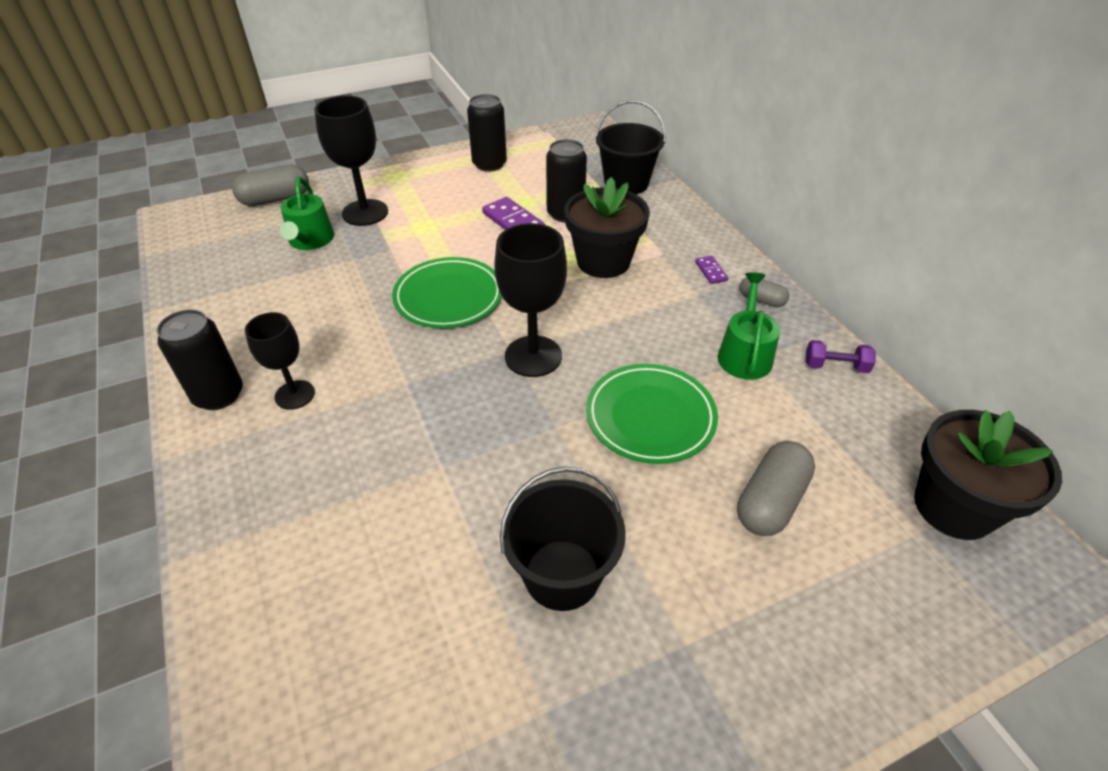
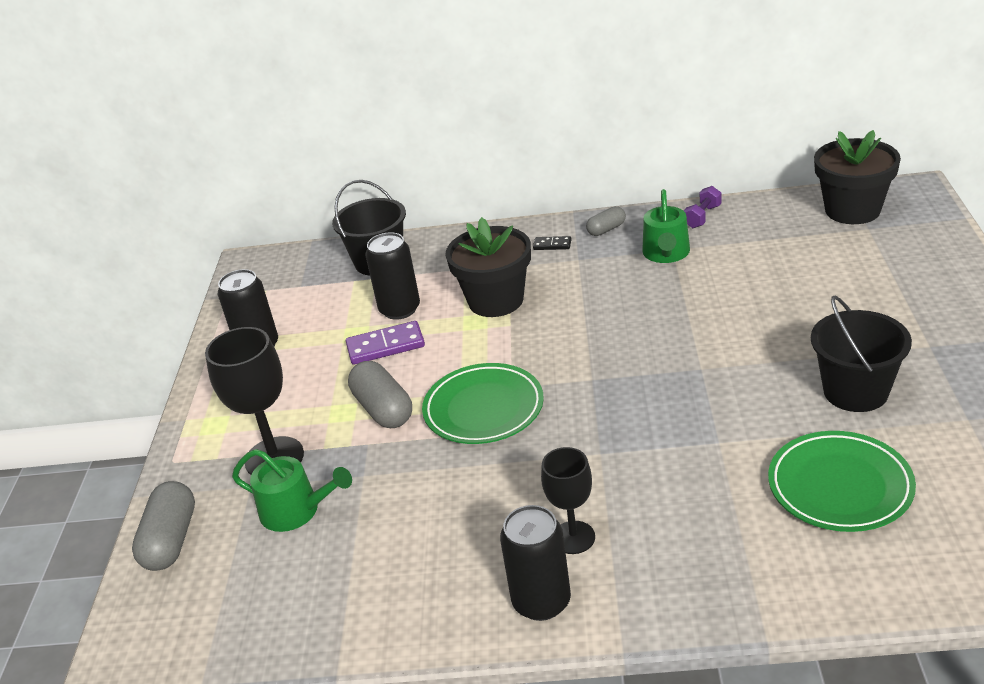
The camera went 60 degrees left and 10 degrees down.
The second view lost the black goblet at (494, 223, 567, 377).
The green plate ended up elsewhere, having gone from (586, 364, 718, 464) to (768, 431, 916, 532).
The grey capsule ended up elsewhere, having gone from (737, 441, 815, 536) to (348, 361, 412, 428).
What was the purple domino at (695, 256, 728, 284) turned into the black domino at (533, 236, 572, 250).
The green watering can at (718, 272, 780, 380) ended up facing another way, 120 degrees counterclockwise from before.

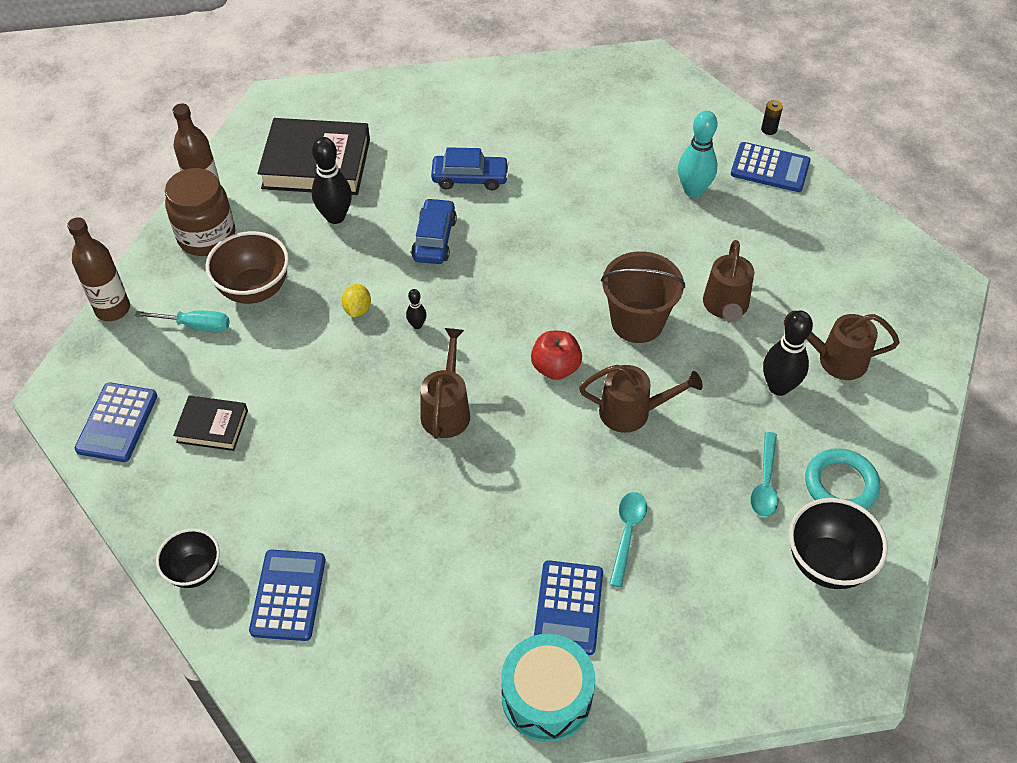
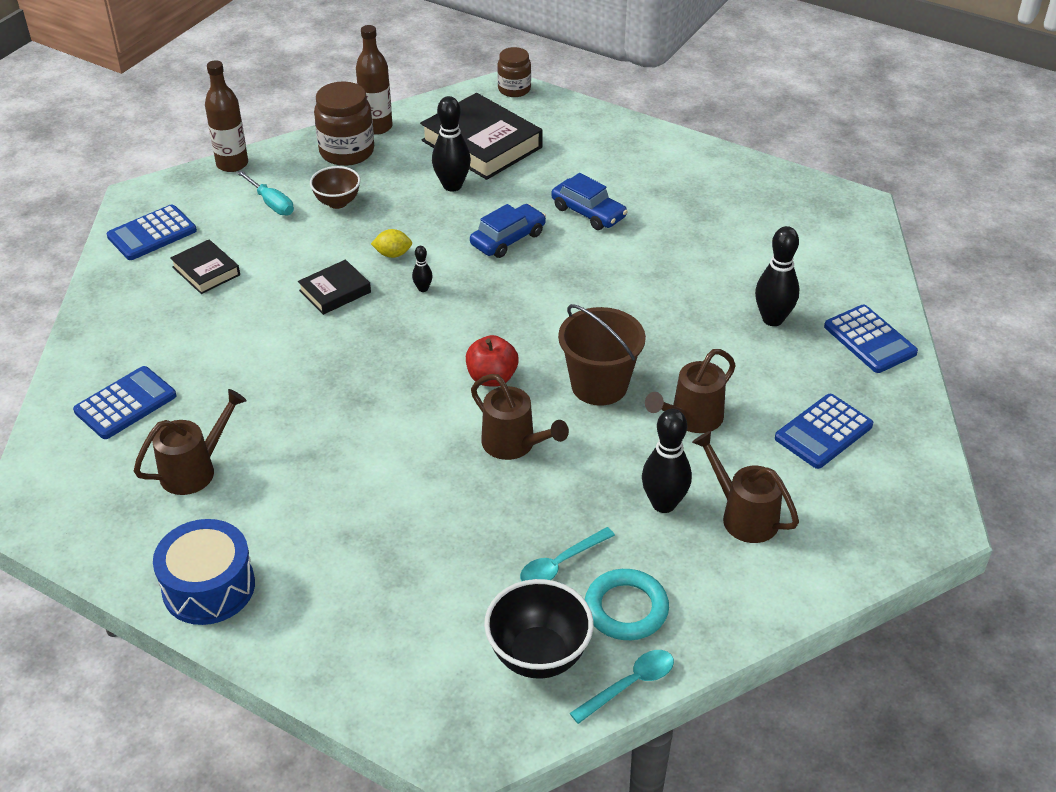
The camera went 40 degrees right and 10 degrees down.
The second view lost the black bowl at (156, 529, 220, 588).
The second view lost the black battery at (761, 100, 783, 135).
The second view gained the black book at (298, 259, 371, 315).
The second view gained the brown jar at (497, 47, 531, 97).
The brown watering can ended up elsewhere, having gone from (421, 328, 470, 439) to (134, 389, 247, 495).
The blue calculator ended up elsewhere, having gone from (534, 560, 603, 655) to (775, 394, 873, 469).
The turquoise spoon ended up elsewhere, having gone from (609, 492, 647, 588) to (570, 650, 674, 724).
What was the turquoise drum at (501, 634, 595, 742) turned into the blue drum at (153, 519, 255, 625).
What was the turquoise bowling pin at (678, 111, 718, 198) turned into the black bowling pin at (755, 226, 799, 326).
The yellow lemon at (342, 284, 371, 318) ended up facing another way, 45 degrees clockwise from before.
The size of the brown bowl at (205, 231, 289, 304) changed by a factor of 0.65.

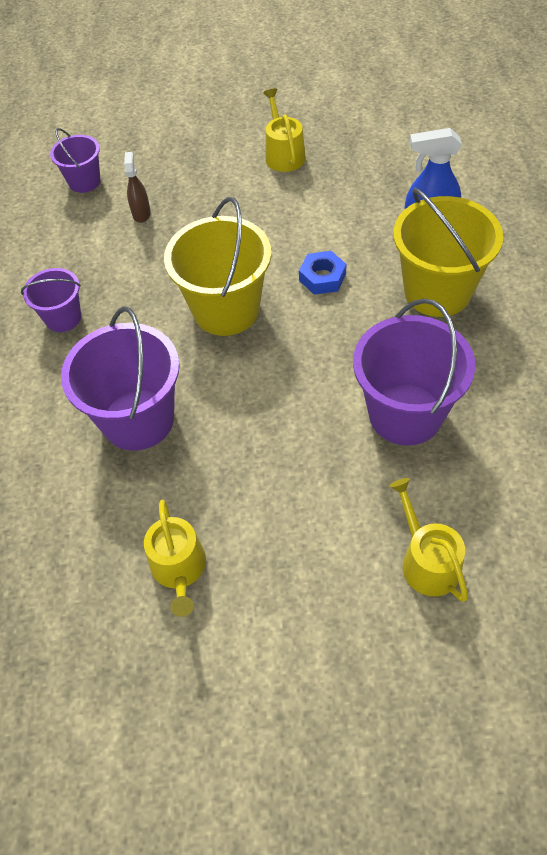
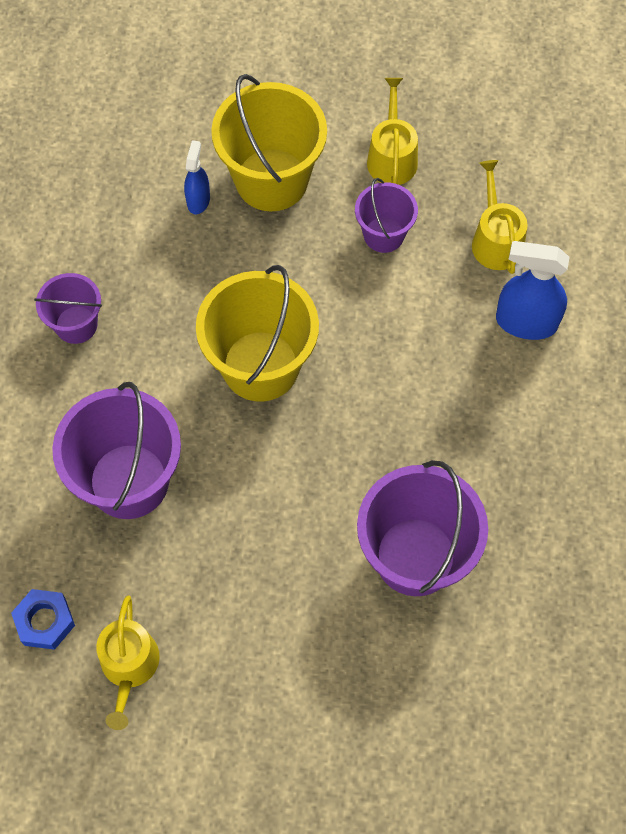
The camera went 10 degrees right and 10 degrees up.
The purple bucket ended up elsewhere, having gone from (50, 128, 100, 193) to (355, 178, 418, 253).
The blue nut ended up elsewhere, having gone from (299, 251, 346, 295) to (11, 589, 75, 650).
The yellow watering can ended up elsewhere, having gone from (389, 478, 468, 602) to (472, 160, 528, 274).
The yellow bucket ended up elsewhere, having gone from (393, 188, 503, 317) to (211, 74, 327, 211).
What was the brown spray bottle at (124, 152, 151, 223) turned into the blue spray bottle at (184, 140, 210, 214).

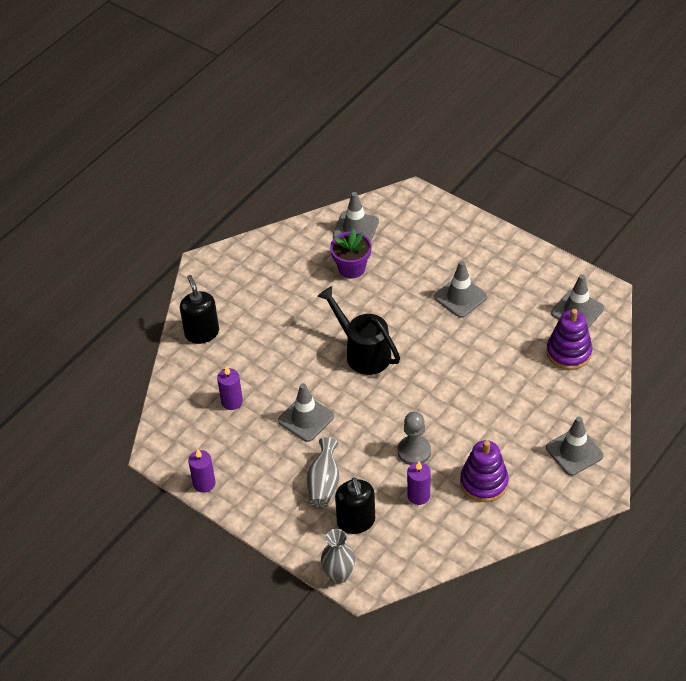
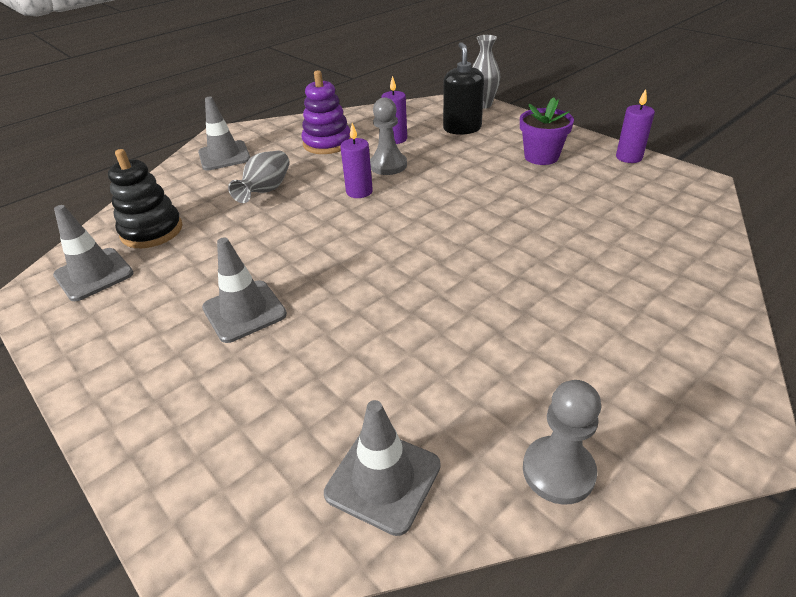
The camera went 170 degrees left and 10 degrees down.
The second view lost the black soap dispenser at (180, 275, 219, 344).
The second view lost the grey traffic cone at (278, 383, 334, 442).
The second view lost the black watering can at (317, 286, 400, 375).
The second view gained the grey pawn at (523, 380, 601, 505).
The purple candle ended up elsewhere, having gone from (217, 366, 243, 410) to (340, 123, 373, 198).
The grey vase ended up elsewhere, having gone from (307, 438, 339, 507) to (228, 150, 290, 203).
The purple flower pot ended up elsewhere, having gone from (330, 229, 372, 278) to (520, 97, 574, 165).
What was the purple stacking toy at (546, 309, 593, 370) turned into the black stacking toy at (108, 149, 182, 248).

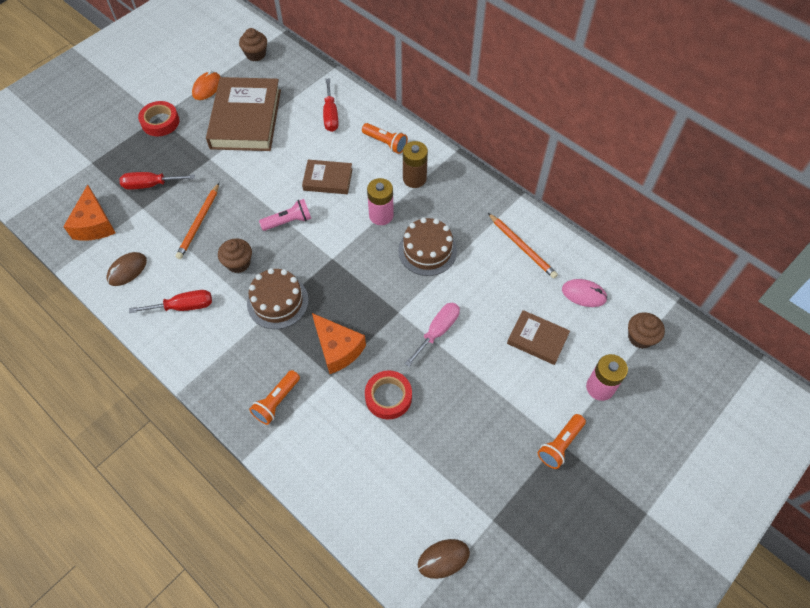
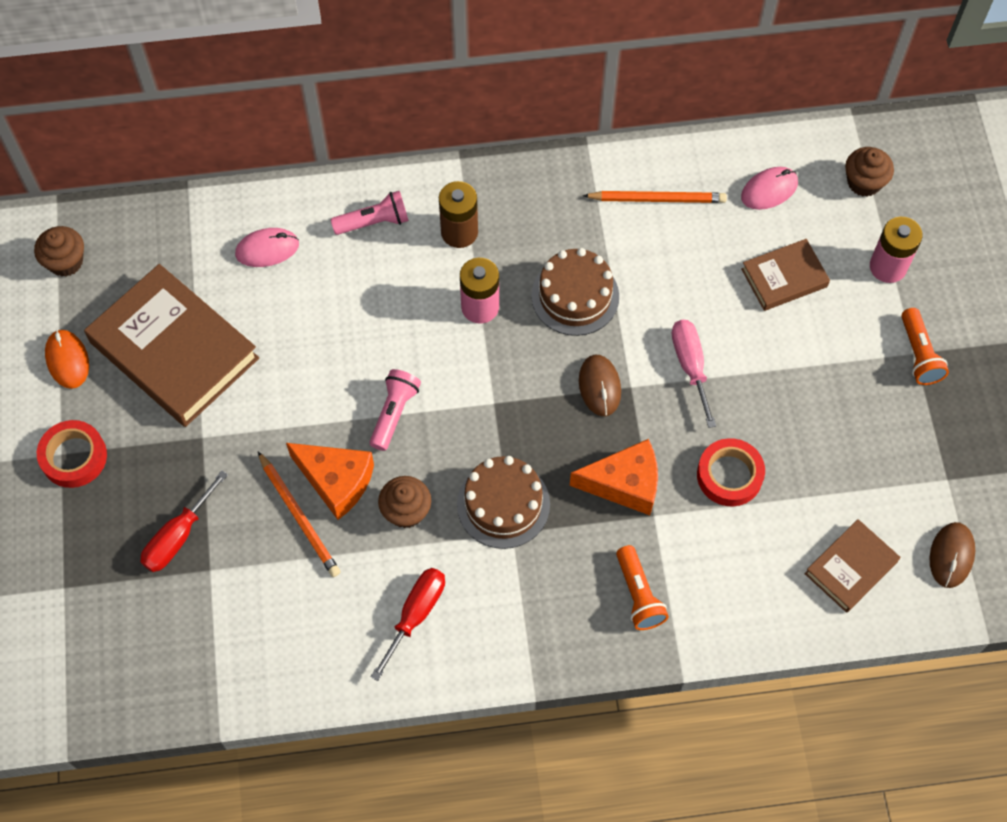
The camera went 50 degrees left and 5 degrees up.
The orange cheese ended up elsewhere, having gone from (63, 185, 116, 240) to (286, 443, 374, 520).
The brown mouse ended up elsewhere, having gone from (106, 252, 147, 286) to (579, 355, 621, 416).
The brown book ended up elsewhere, having gone from (302, 160, 352, 194) to (805, 519, 900, 613).
Where the red screwdriver stood at (323, 78, 339, 132), the pink mouse came to stand at (235, 228, 299, 267).
What was the orange flashlight at (362, 123, 408, 154) turned into the pink flashlight at (331, 191, 409, 235).

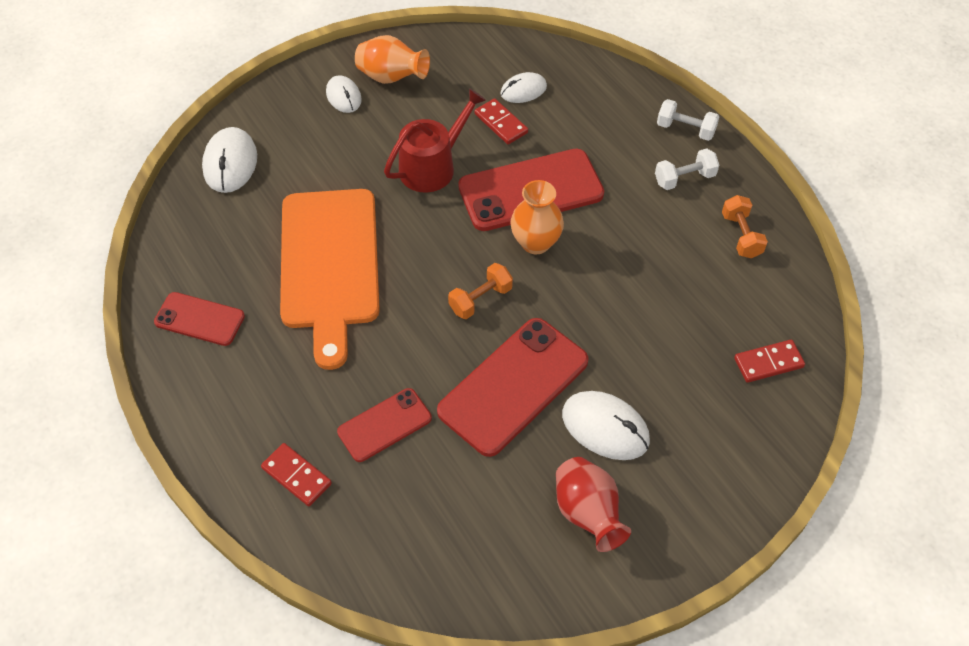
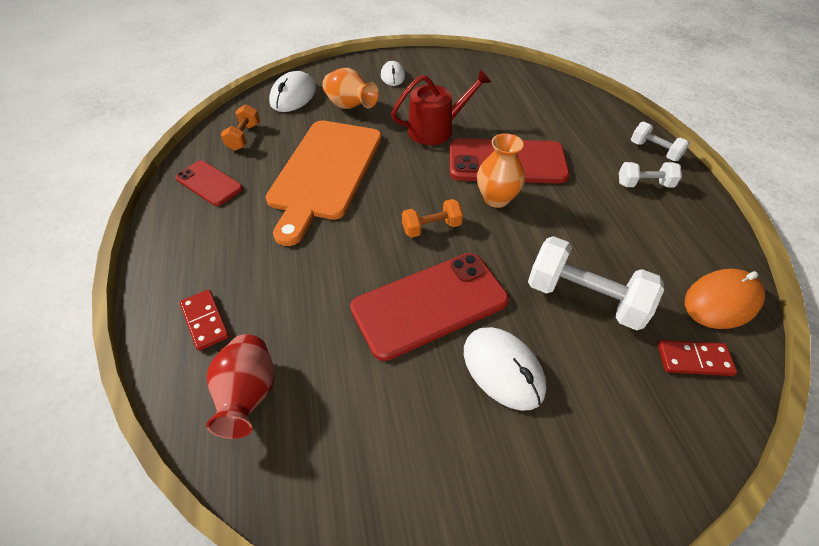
The camera went 20 degrees right and 5 degrees down.
The second view lost the red phone at (337, 388, 432, 462).
The second view lost the red domino at (475, 98, 528, 144).
The second view lost the white mouse at (501, 72, 547, 103).
The second view gained the white dumbbell at (528, 236, 664, 330).
The second view gained the orange mouse at (685, 269, 765, 329).
The orange vase ended up elsewhere, having gone from (355, 35, 430, 84) to (322, 68, 379, 109).
The red vase ended up elsewhere, having gone from (556, 457, 631, 552) to (206, 334, 275, 439).
The orange dumbbell ended up elsewhere, having gone from (722, 195, 768, 258) to (221, 104, 260, 151).

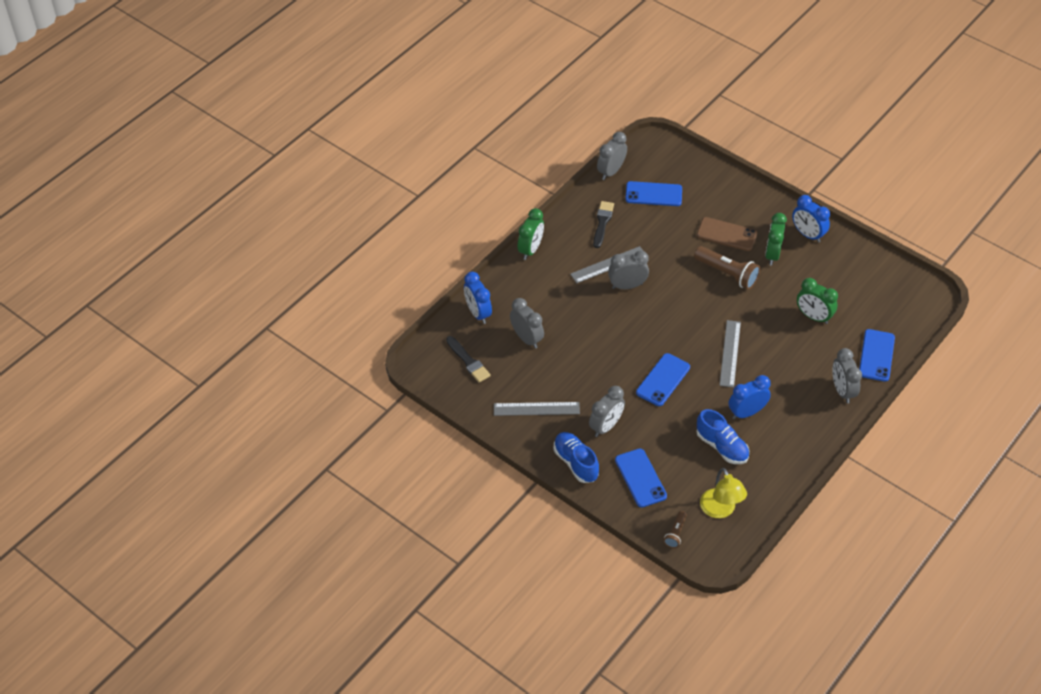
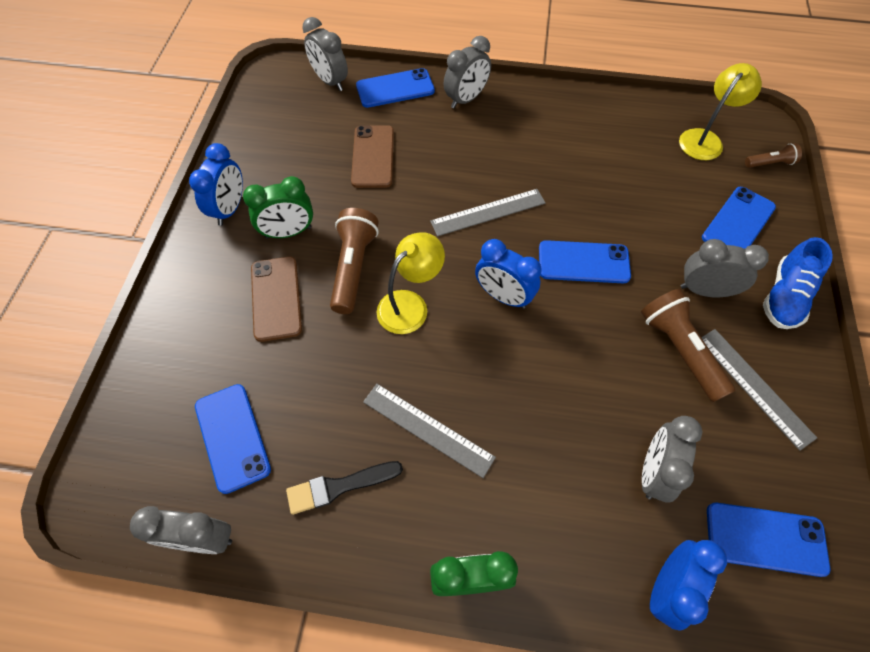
The camera went 120 degrees left and 10 degrees up.
The second view lost the blue shoe at (697, 409, 749, 464).
The second view gained the yellow lamp at (376, 232, 445, 334).
The second view gained the brown flashlight at (641, 289, 735, 402).
The grey clock ended up elsewhere, having gone from (608, 251, 649, 289) to (302, 17, 348, 91).
The blue clock ended up elsewhere, having gone from (728, 375, 771, 419) to (475, 239, 542, 309).
Where the black brush stood at (446, 336, 491, 383), the blue phone came to stand at (707, 503, 830, 577).
Where the green clock stood at (797, 278, 838, 324), the brown phone came to stand at (351, 125, 394, 188).

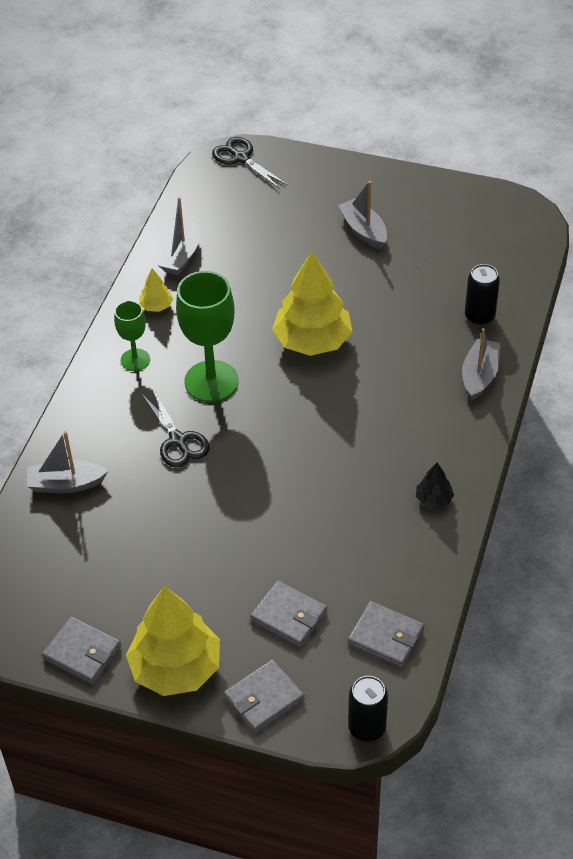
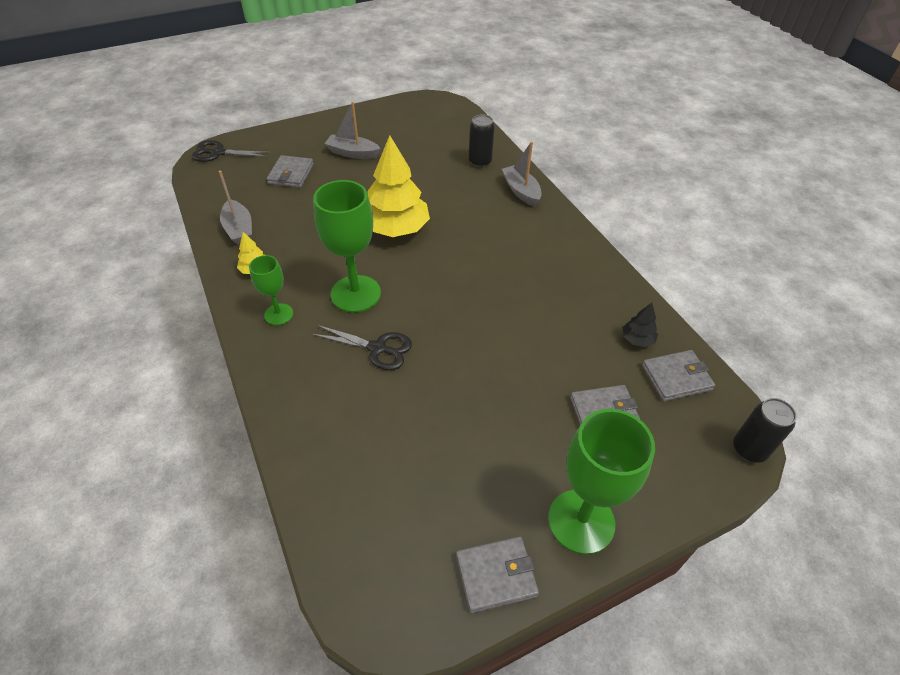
The camera went 45 degrees left and 0 degrees up.
The second view lost the grey boat at (27, 431, 108, 493).
The grey wallet ended up elsewhere, having gone from (223, 659, 305, 733) to (267, 155, 314, 188).
The black tree ended up elsewhere, having gone from (416, 463, 454, 508) to (622, 303, 658, 347).
Where the yellow tree stood at (126, 586, 220, 696), the green goblet came to stand at (548, 409, 655, 554).

